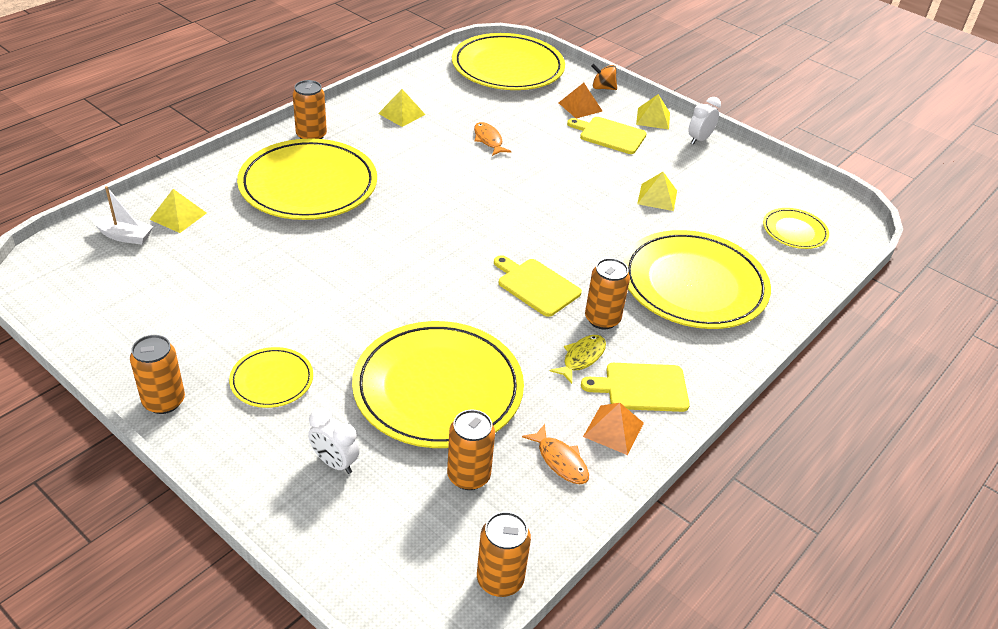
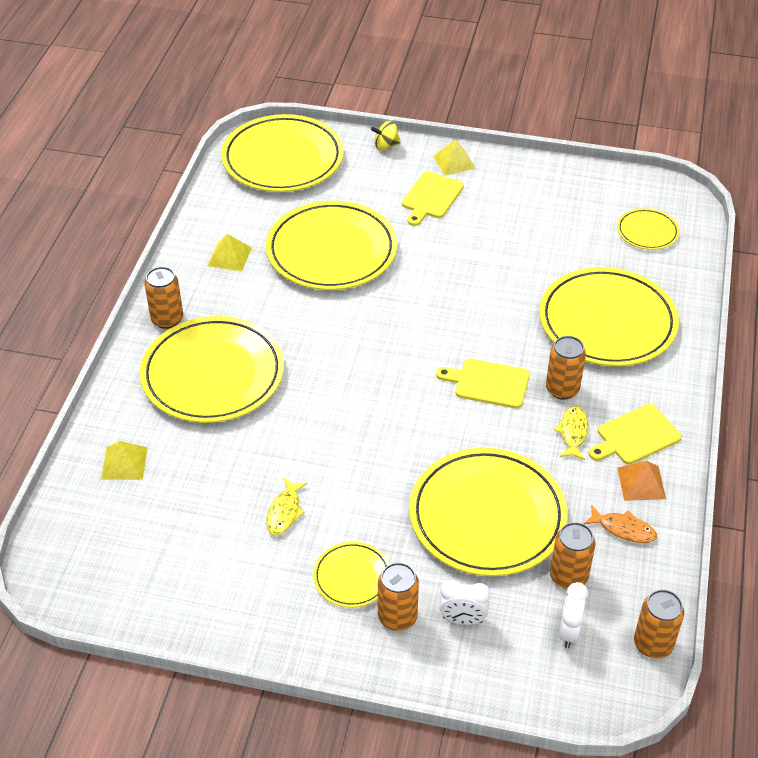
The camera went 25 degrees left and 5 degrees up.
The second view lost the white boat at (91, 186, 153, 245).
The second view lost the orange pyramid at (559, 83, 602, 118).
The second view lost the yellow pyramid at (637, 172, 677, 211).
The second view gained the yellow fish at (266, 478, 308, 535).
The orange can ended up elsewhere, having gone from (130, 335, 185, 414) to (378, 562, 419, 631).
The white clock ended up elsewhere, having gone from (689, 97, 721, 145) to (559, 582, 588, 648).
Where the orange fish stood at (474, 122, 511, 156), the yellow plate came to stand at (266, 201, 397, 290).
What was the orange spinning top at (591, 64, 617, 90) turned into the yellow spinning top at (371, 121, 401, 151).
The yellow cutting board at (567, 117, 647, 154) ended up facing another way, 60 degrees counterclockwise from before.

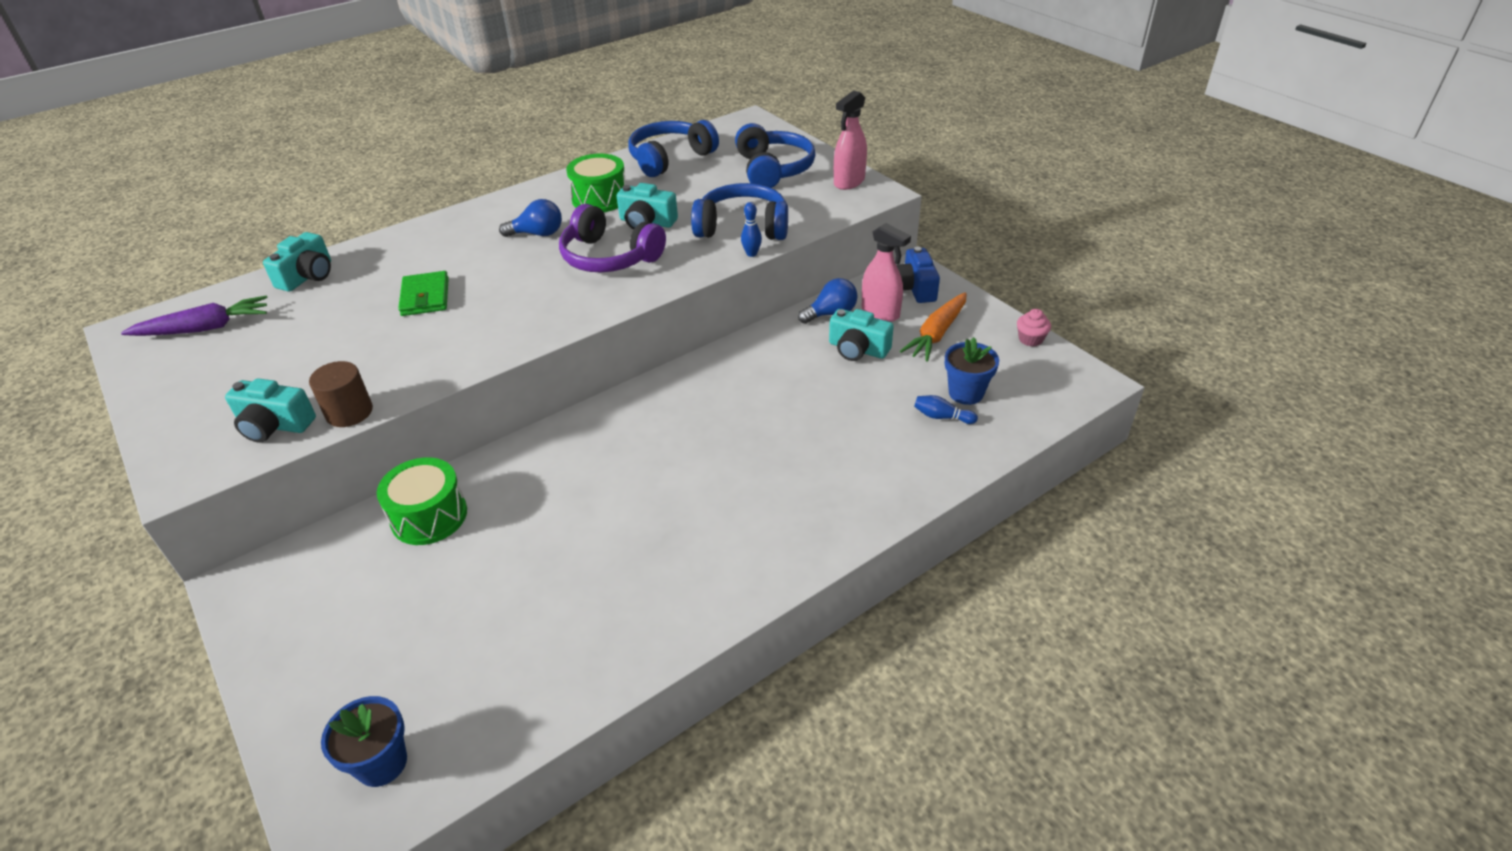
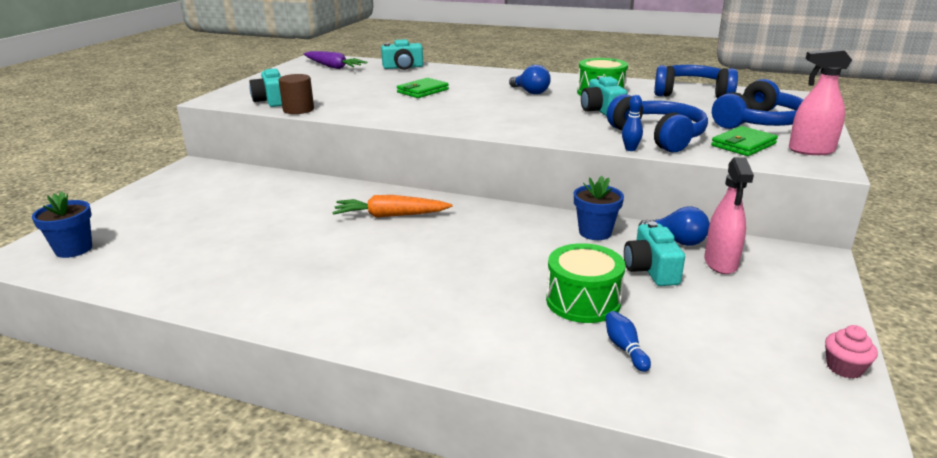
The camera went 55 degrees right and 15 degrees down.
The second view lost the purple headphones at (559, 204, 666, 272).
The second view lost the blue camera at (897, 247, 940, 303).
The second view gained the green wallet at (711, 126, 778, 156).
The green drum ended up elsewhere, having gone from (377, 457, 467, 545) to (546, 243, 625, 323).
The orange carrot ended up elsewhere, having gone from (900, 292, 967, 362) to (333, 195, 452, 218).
The blue flower pot ended up elsewhere, having gone from (945, 337, 999, 405) to (574, 176, 624, 240).

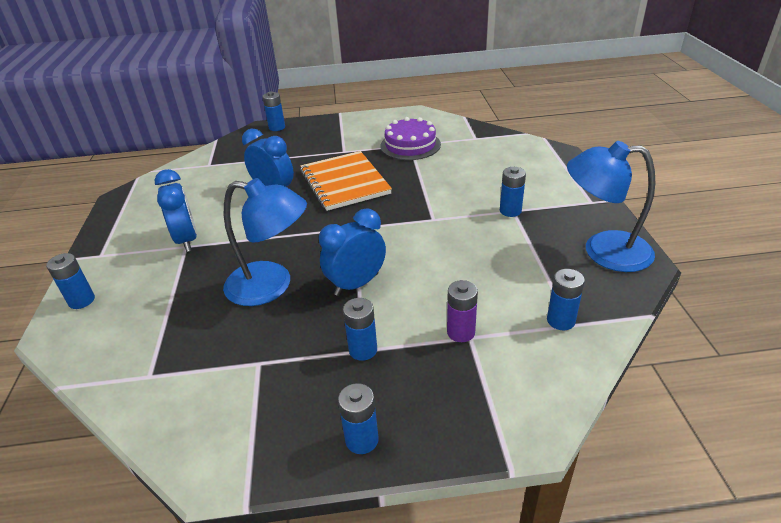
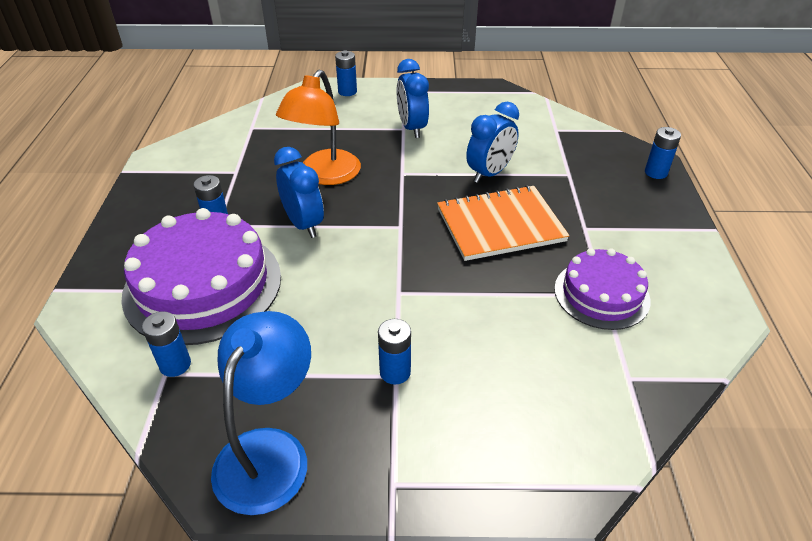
The camera went 95 degrees right and 5 degrees up.
The second view lost the blue battery at (338, 383, 379, 454).
Where the purple battery stood at (447, 280, 478, 342), the purple cake came to stand at (121, 208, 281, 345).
What was the blue lamp at (223, 178, 307, 306) turned into the orange lamp at (276, 70, 361, 185).
The blue clock at (155, 169, 197, 252) ended up facing another way, 90 degrees clockwise from before.

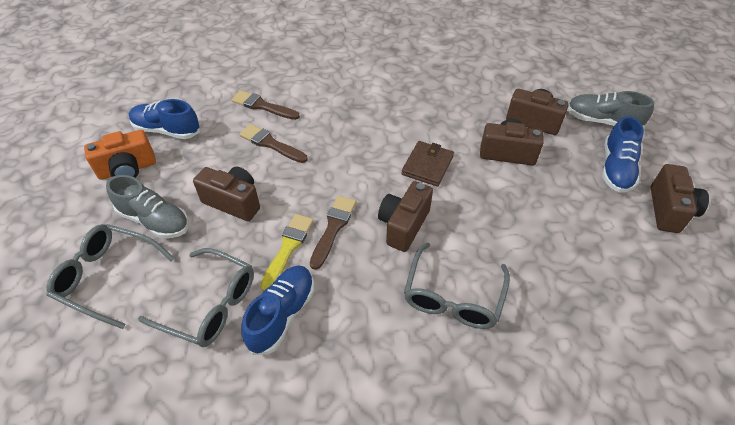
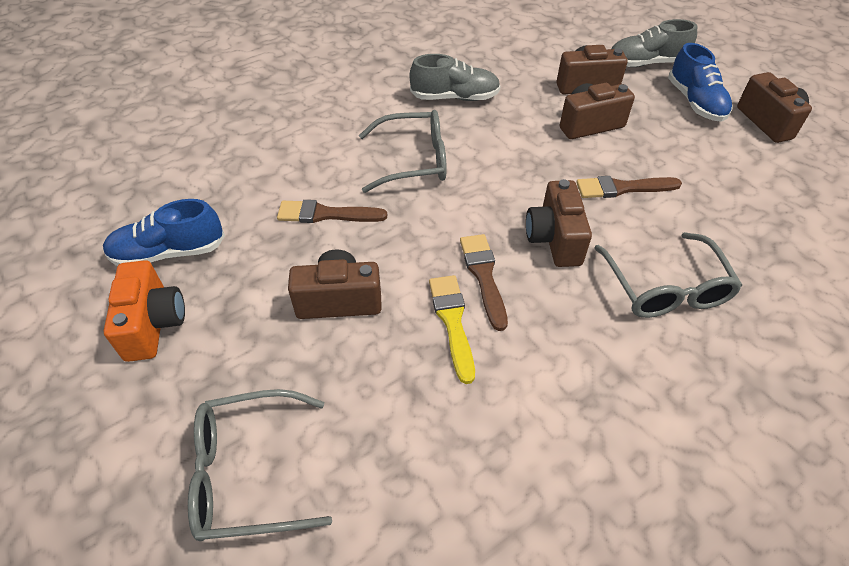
The camera went 30 degrees left and 0 degrees up.
The second view lost the blue shoe at (241, 265, 314, 355).
The second view lost the brown wallet at (401, 141, 454, 187).
The grey shoe ended up elsewhere, having gone from (106, 175, 189, 238) to (410, 54, 501, 101).
The grey glasses ended up elsewhere, having gone from (138, 248, 254, 347) to (359, 110, 447, 193).
The brown brush ended up elsewhere, having gone from (231, 90, 300, 120) to (576, 176, 682, 198).
The orange camera at (84, 130, 156, 180) ended up facing another way, 45 degrees counterclockwise from before.

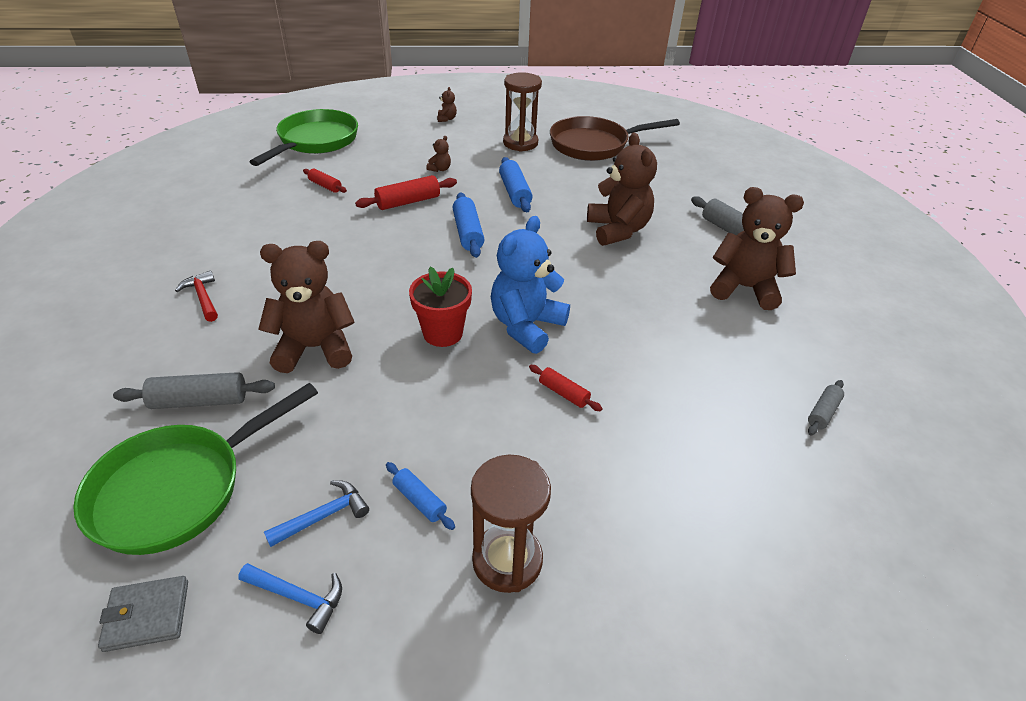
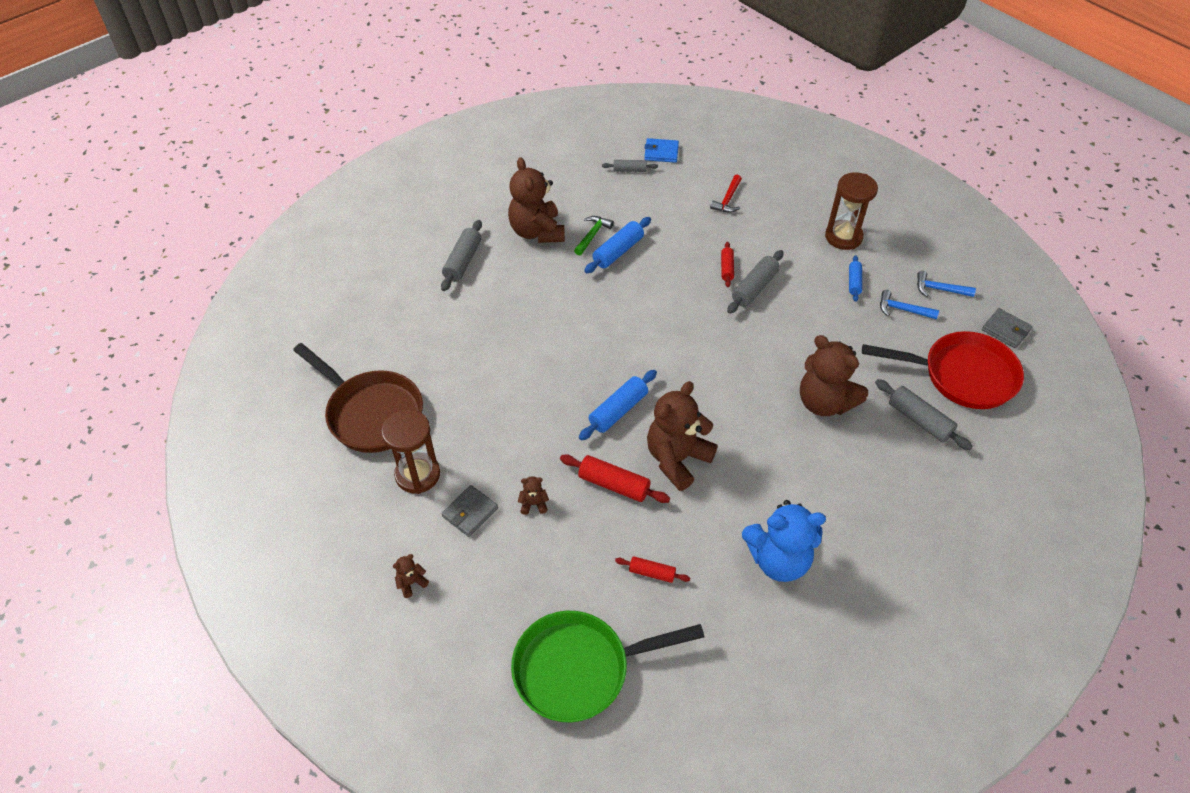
The camera went 125 degrees left and 10 degrees up.
The second view lost the red flower pot at (409, 266, 472, 347).
The second view gained the grey wallet at (442, 485, 498, 537).
The second view gained the green hammer at (574, 216, 614, 256).
The second view gained the blue wallet at (644, 138, 679, 163).
The second view gained the grey rolling pin at (727, 250, 784, 314).
The red hammer ended up elsewhere, having gone from (175, 270, 218, 322) to (710, 175, 742, 213).
The blue teddy bear ended up elsewhere, having gone from (491, 216, 570, 354) to (742, 500, 826, 582).
The blue rolling pin ended up elsewhere, having gone from (499, 157, 533, 212) to (584, 217, 651, 273).
The brown teddy bear ended up elsewhere, having gone from (587, 133, 657, 246) to (647, 381, 718, 491).
What was the green pan at (73, 383, 318, 555) turned into the red pan at (862, 331, 1024, 409).
The blue hammer at (238, 563, 342, 634) ended up facing another way, 60 degrees counterclockwise from before.
The red rolling pin at (303, 169, 347, 193) ended up facing another way, 75 degrees counterclockwise from before.

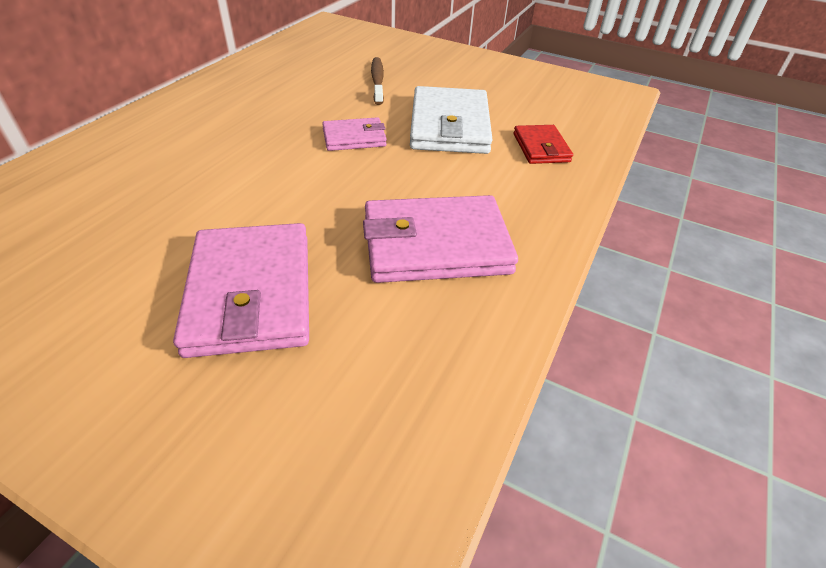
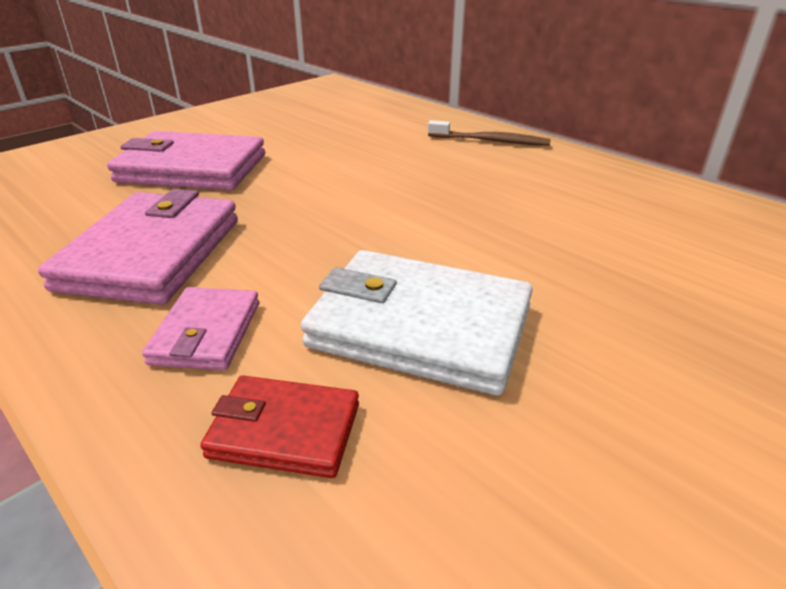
The camera went 110 degrees right and 10 degrees down.
The pink wallet ended up elsewhere, having gone from (322, 117, 387, 151) to (142, 287, 259, 370).
The brown toothbrush ended up elsewhere, having gone from (371, 57, 384, 105) to (428, 120, 551, 146).

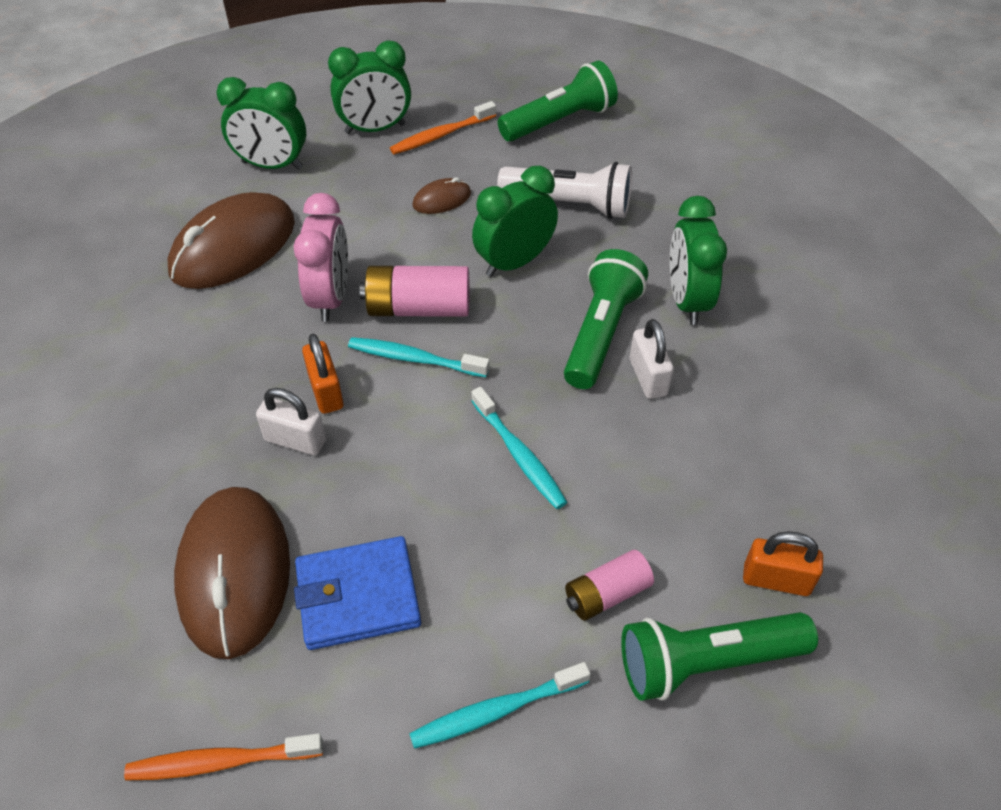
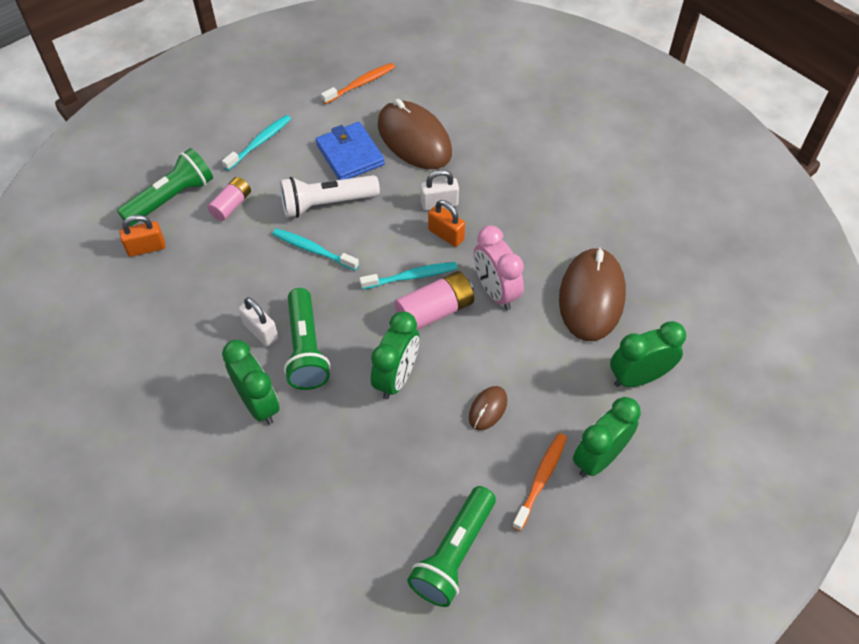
The camera went 150 degrees right and 5 degrees up.
The white flashlight ended up elsewhere, having gone from (497, 162, 632, 219) to (280, 175, 380, 218).
The blue wallet at (294, 536, 421, 650) ended up facing another way, 75 degrees counterclockwise from before.

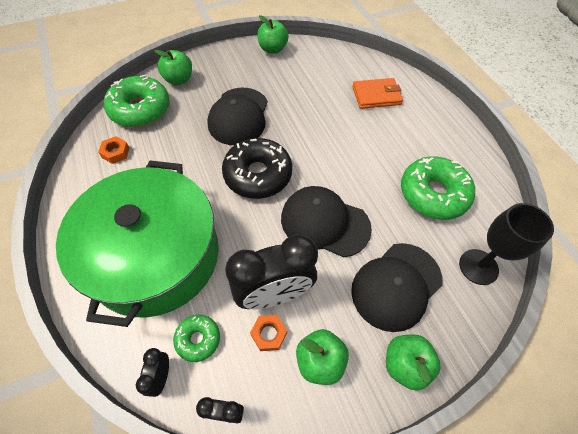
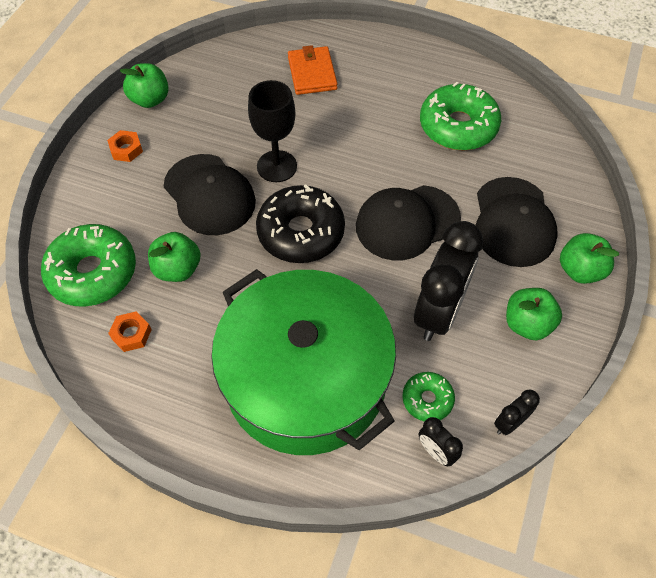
The camera went 45 degrees left and 0 degrees up.
The green apple ended up elsewhere, having gone from (154, 50, 192, 85) to (148, 232, 200, 282).
The orange nut ended up elsewhere, having gone from (250, 315, 287, 351) to (107, 130, 143, 162).
The black goblet ended up elsewhere, having gone from (459, 203, 554, 285) to (248, 80, 297, 182).
The orange wallet at (352, 78, 403, 109) ended up facing another way, 45 degrees counterclockwise from before.

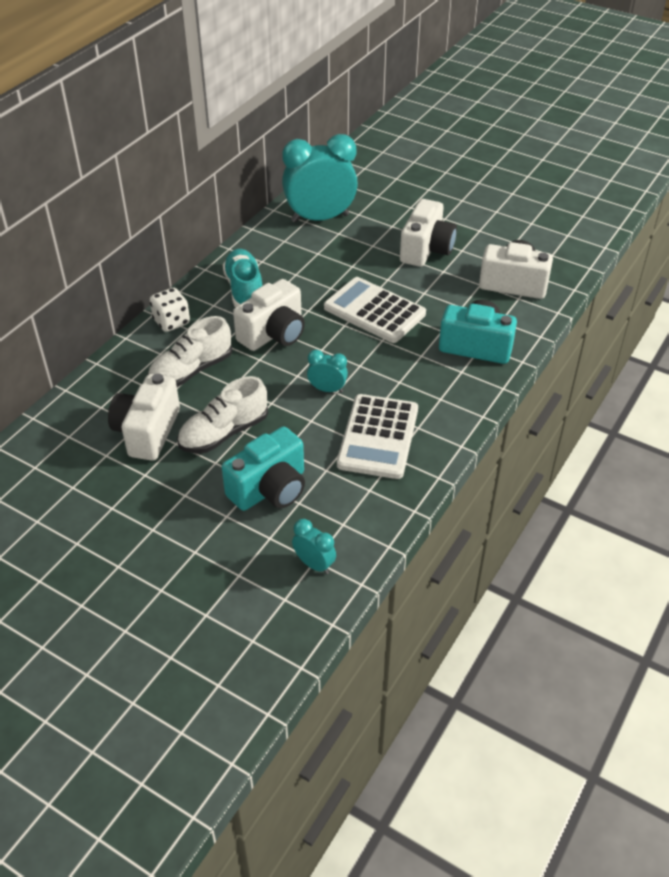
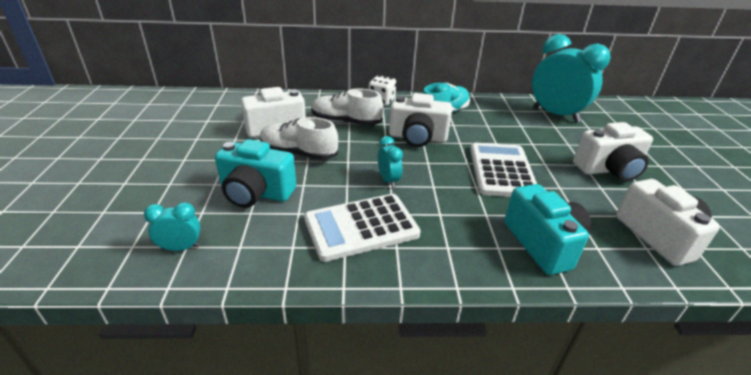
The camera went 55 degrees right and 10 degrees down.
The turquoise clock at (292, 519, 336, 574) ended up facing another way, 105 degrees counterclockwise from before.

